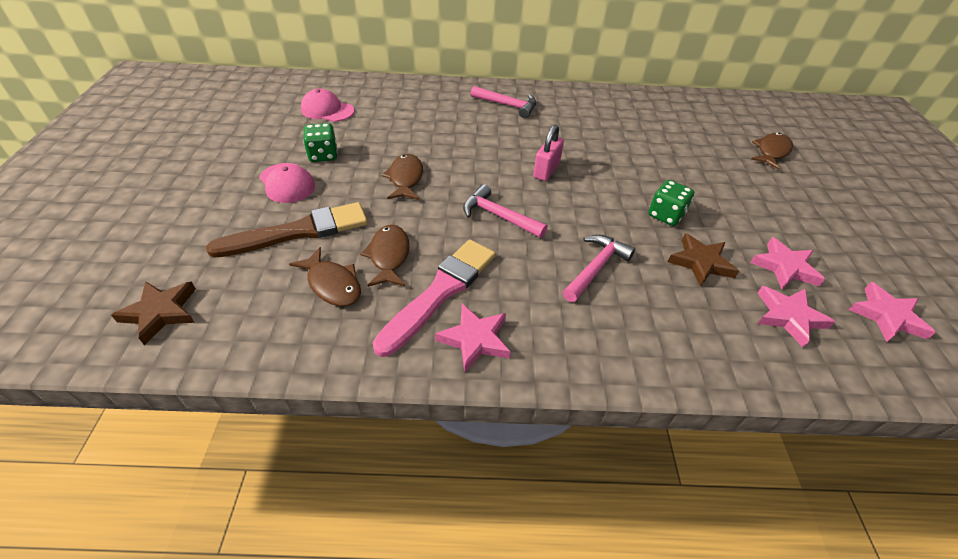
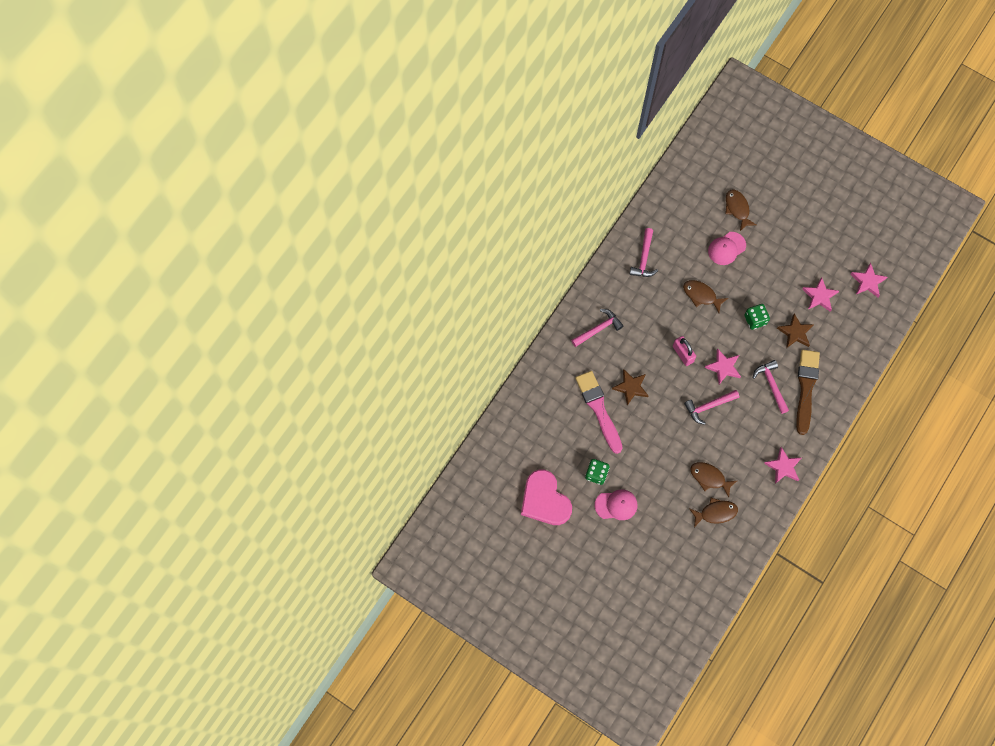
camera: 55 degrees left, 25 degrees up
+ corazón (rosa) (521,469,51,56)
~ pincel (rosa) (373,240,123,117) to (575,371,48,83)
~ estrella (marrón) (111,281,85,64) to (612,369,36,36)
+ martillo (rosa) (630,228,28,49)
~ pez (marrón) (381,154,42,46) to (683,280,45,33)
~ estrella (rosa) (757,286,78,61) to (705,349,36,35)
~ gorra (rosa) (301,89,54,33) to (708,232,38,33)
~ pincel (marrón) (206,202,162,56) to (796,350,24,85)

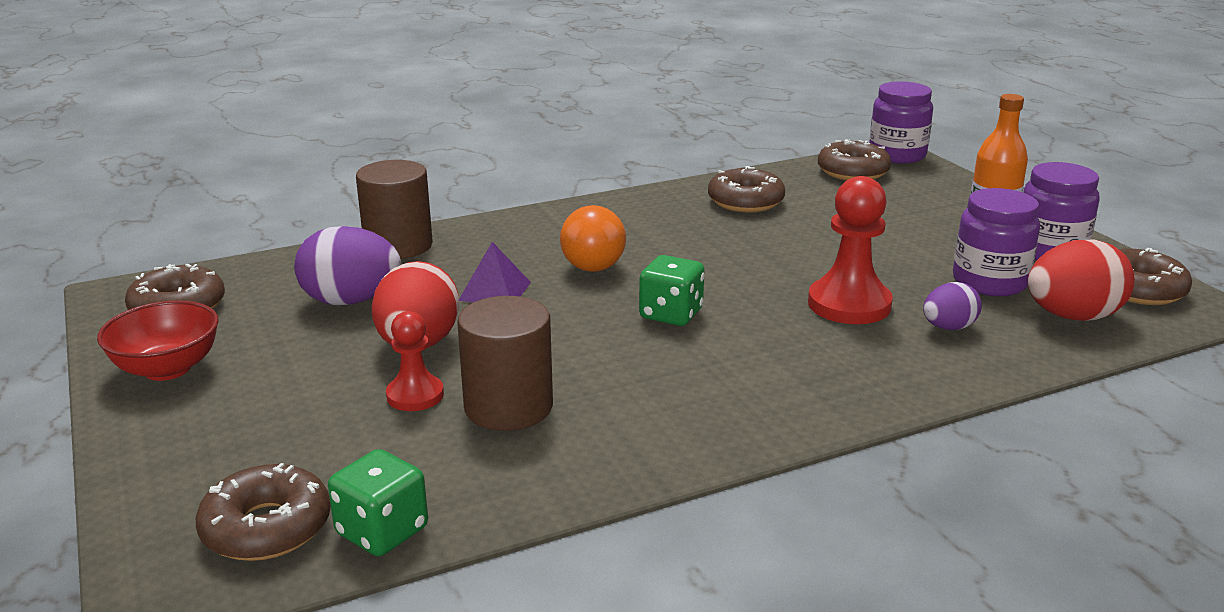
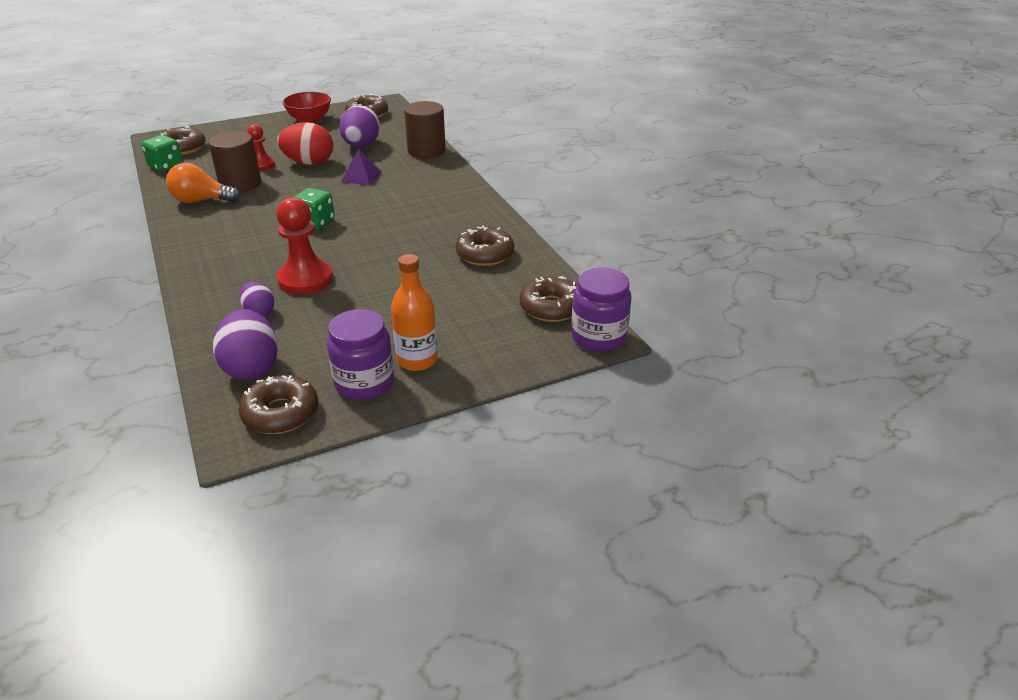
camera: 90 degrees right, 10 degrees up
~ bombilla (naranja) (560,205,66,67) to (166,163,74,40)
~ huevo (rojo) (1028,239,107,82) to huevo (morado) (213,309,65,71)
- tarro (morado) (953,188,87,108)

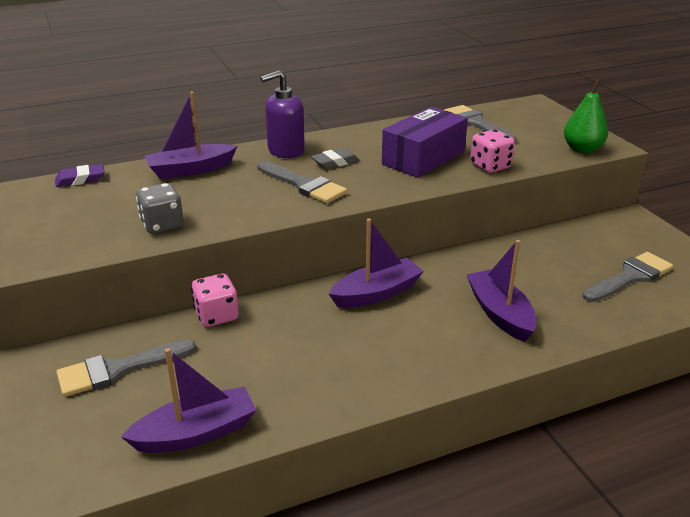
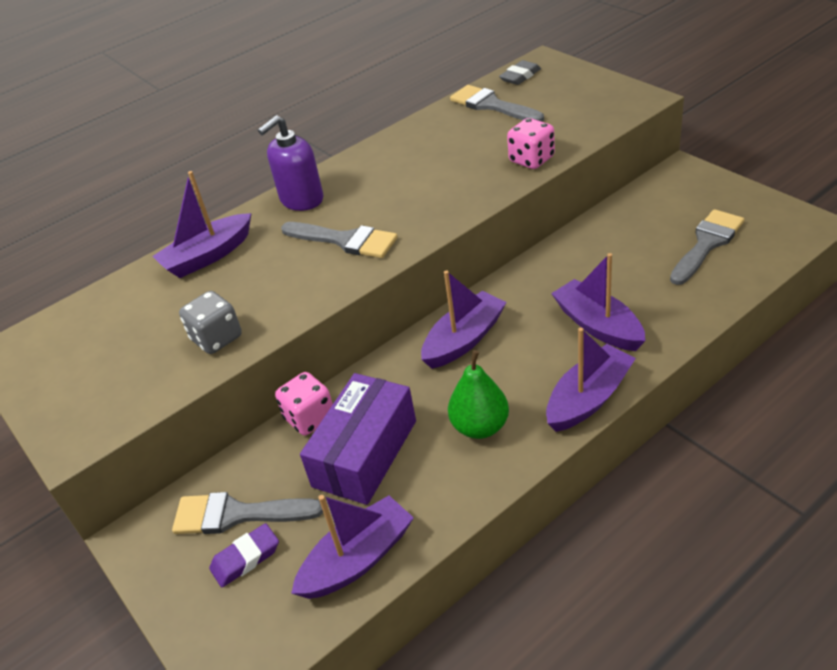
camera: 10 degrees left, 10 degrees up
~ pincel (gris) (57,339,139,58) = (172,492,151,42) 45 degrees clockwise
~ goma de borrar (morado) (55,164,50,23) to (209,523,70,64)
~ caja (morado) (382,107,86,71) to (300,373,116,132)
~ pera (verde) (564,79,44,74) to (448,350,61,89)
~ goma de borrar (gris) (311,148,48,21) to (499,60,42,25)
+ barco (morado) (546,327,90,105)

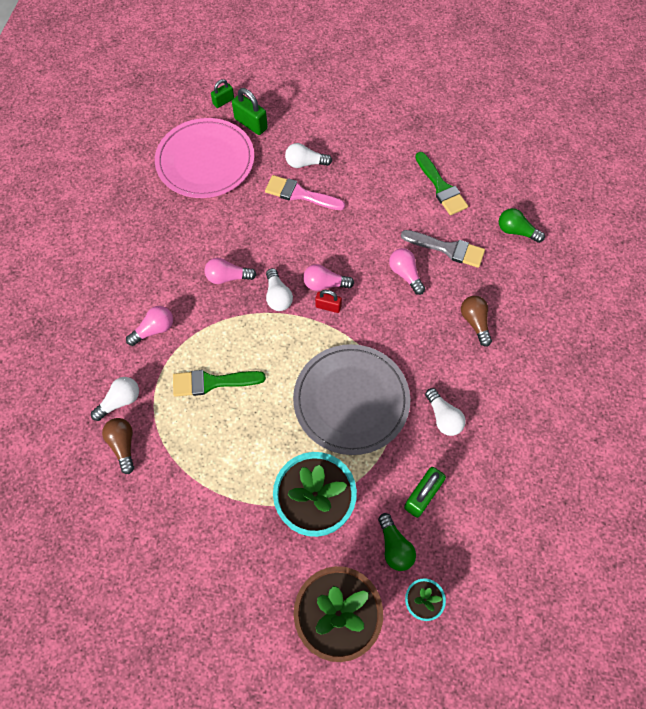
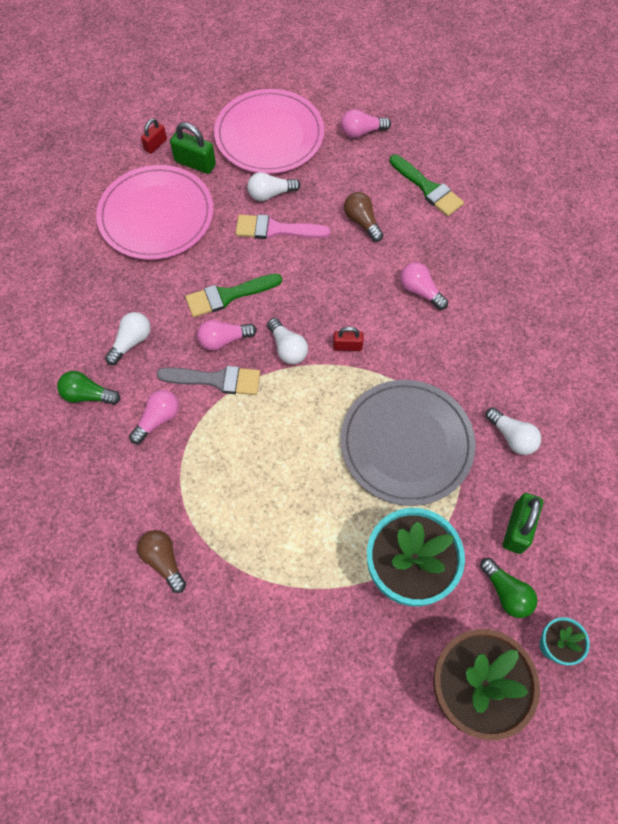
camera: 15 degrees left, 0 degrees up
~ bombilla (verde) (499,208,46,35) to (57,371,64,34)
~ bombilla (blanco) (91,377,48,44) to (105,312,46,53)
~ candado (verde) (211,79,23,29) to candado (rojo) (141,119,26,35)
~ pincel (gris) (401,230,84,38) to (156,366,104,29)
~ pincel (verde) (173,370,93,27) to (185,274,97,43)
+ plato (rosa) (214,89,110,85)
~ bombilla (rosa) (303,264,51,27) to (341,109,50,29)
~ bombilla (marrón) (461,296,31,51) to (344,192,39,50)

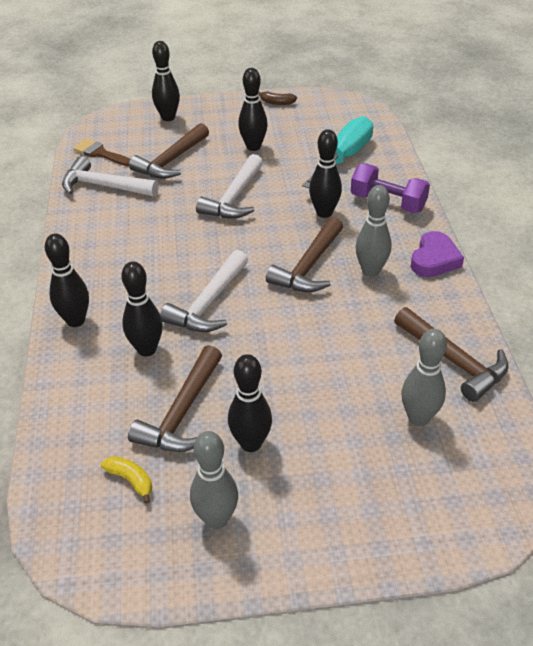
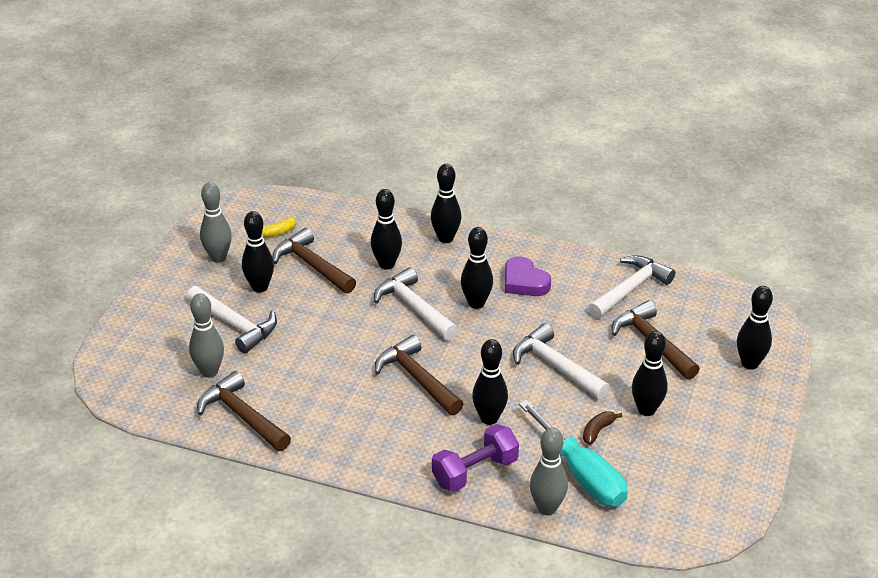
camera: 115 degrees right, 5 degrees down
+ martillo (blanco) (186,286,91,67)
~ martillo (marrón) (394,307,114,95) = (197,371,94,80) 60 degrees clockwise
+ bolo (negro) (461,227,32,82)
~ corazón (morado) (410,231,54,46) to (505,256,46,40)
~ bolo (gris) (355,185,37,92) to (530,428,38,87)
~ plátano (marrón) (259,91,38,14) to (583,411,40,34)
- pincel (marrón) (73,139,57,27)

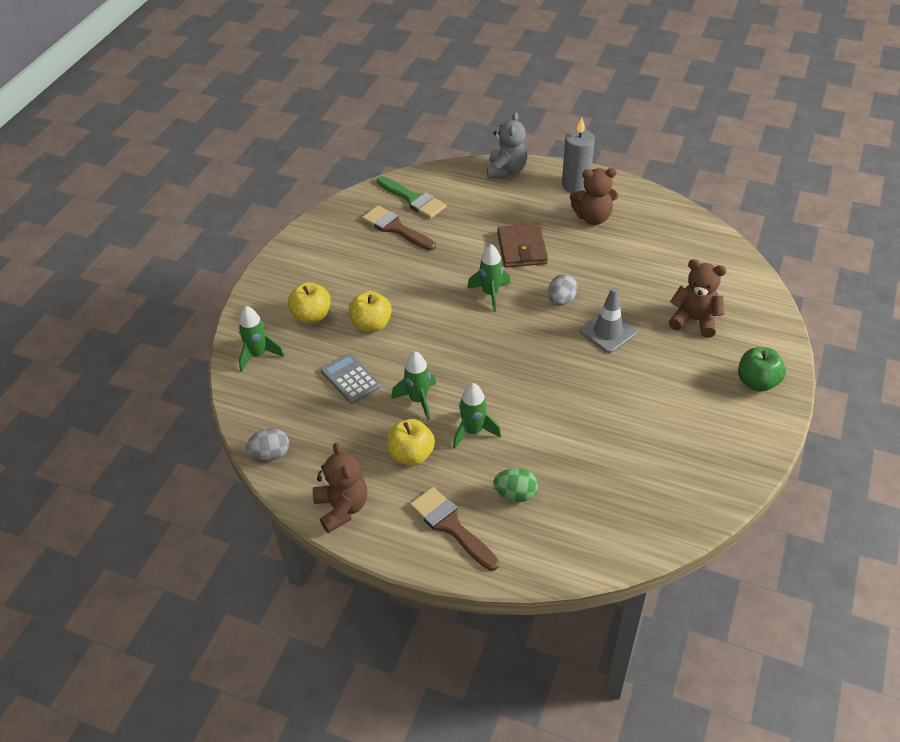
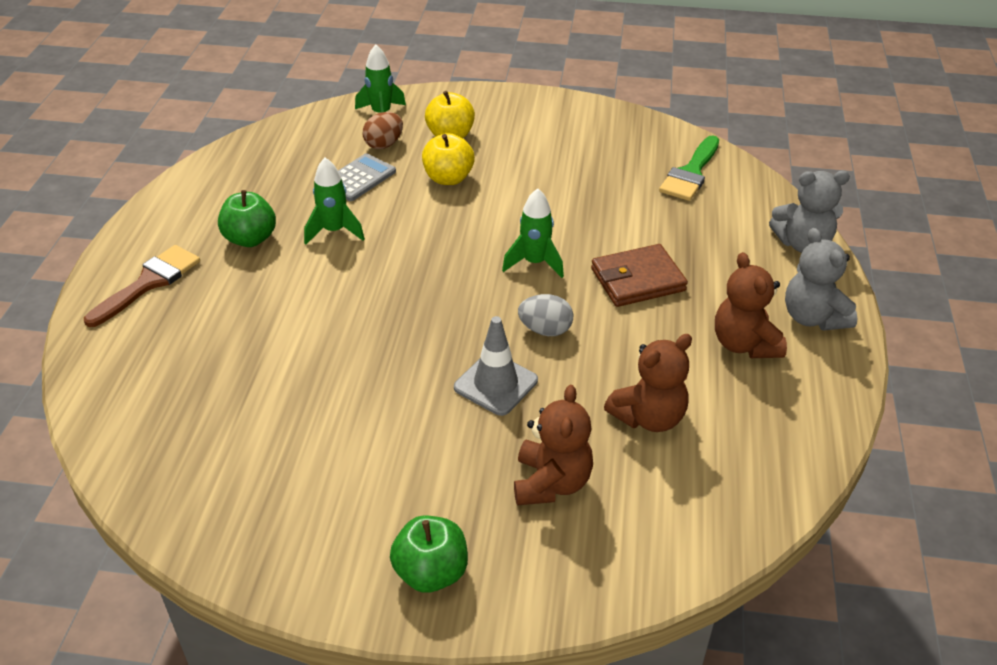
camera: 75 degrees right, 5 degrees down
~ manzana (amarillo) (387,419,48,47) to manzana (verde) (218,190,58,57)
+ huevo (marrón) (363,112,40,37)
~ osito (marrón) (313,442,54,91) to (604,334,88,98)
~ vela (gris) (562,117,33,76) to osito (gris) (785,228,73,103)
- huevo (gris) (246,428,43,33)
- pincel (marrón) (362,205,74,46)
- cohete (verde) (453,383,48,66)
- huevo (verde) (493,468,45,34)

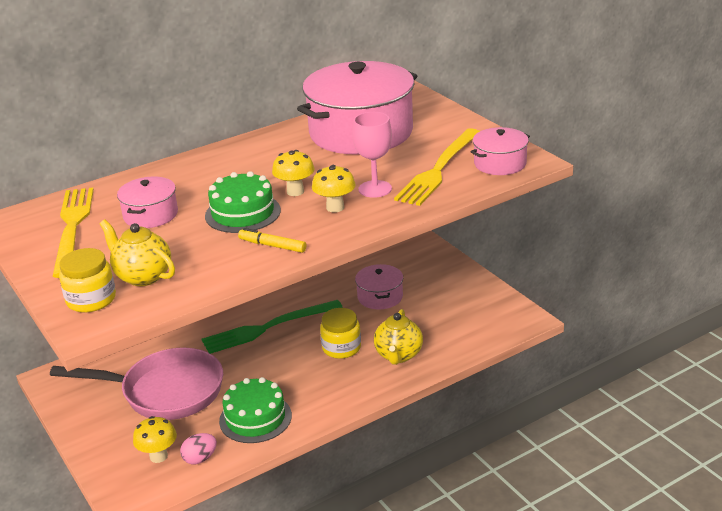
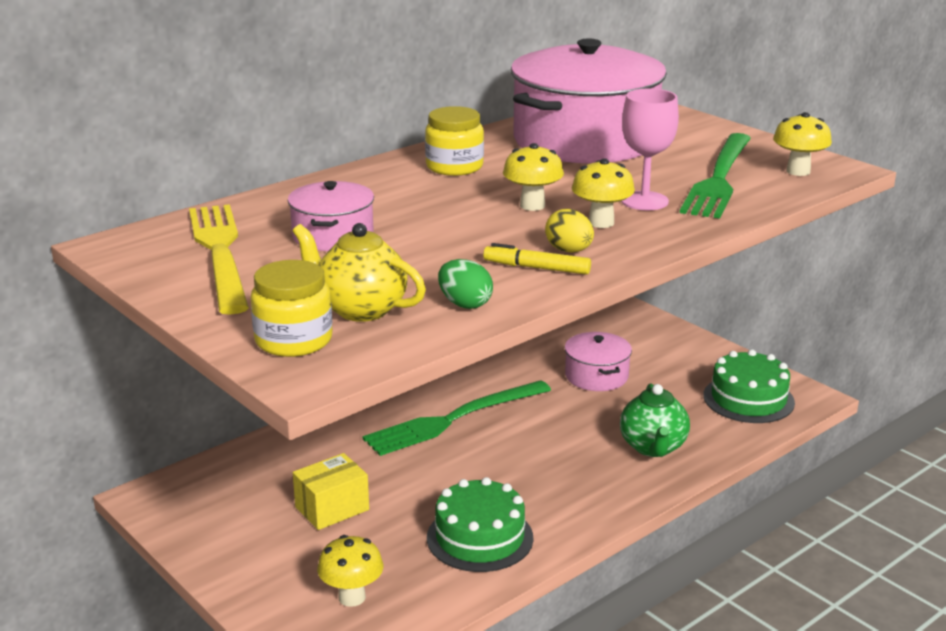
camera: 10 degrees left, 5 degrees down
~ sartén (rosa) (50,348,173,72) to caja (amarillo) (293,453,76,77)
~ tarro (amarillo) (320,308,41,51) to (425,106,59,70)
+ huevo (verde) (438,259,55,50)
+ huevo (amarillo) (545,209,49,44)
~ tetera (amarillo) (374,309,49,56) to tetera (verde) (620,383,70,74)
~ tenedor (amarillo) (394,128,86,78) to tenedor (verde) (680,133,71,86)
~ tarta (verde) (205,171,76,62) to (703,349,92,74)
~ olla (rosa) (471,127,59,48) to seta (amarillo) (773,112,59,64)
- huevo (rosa) (180,433,37,31)

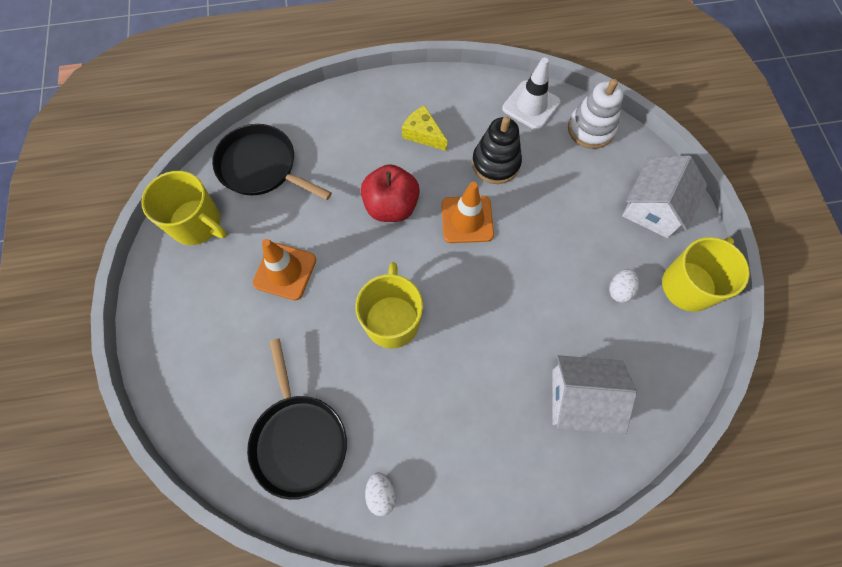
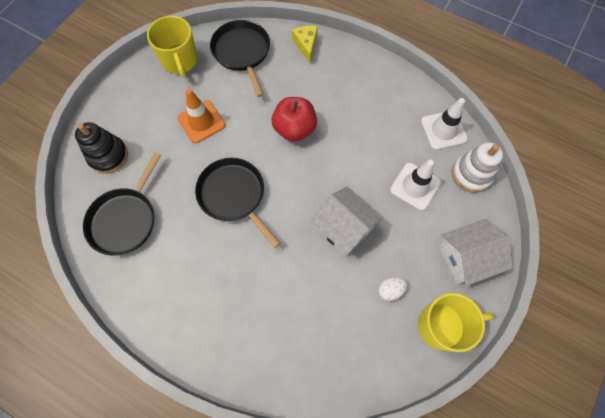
camera: 40 degrees right, 0 degrees up
~ juguete apilable (negro) (472,116,50,68) to (75,122,53,51)
~ taza (amarillo) (355,262,68,87) to sartén (negro) (195,158,86,90)
~ queso (amarillo) (402,105,45,46) to (292,26,26,37)
~ casa (blanco) (552,355,85,80) to (311,186,72,70)
+ cono de tráfico (blanco) (390,160,51,51)
- huevo (blanco) (365,473,31,43)
- cono de tráfico (naranja) (441,182,53,61)

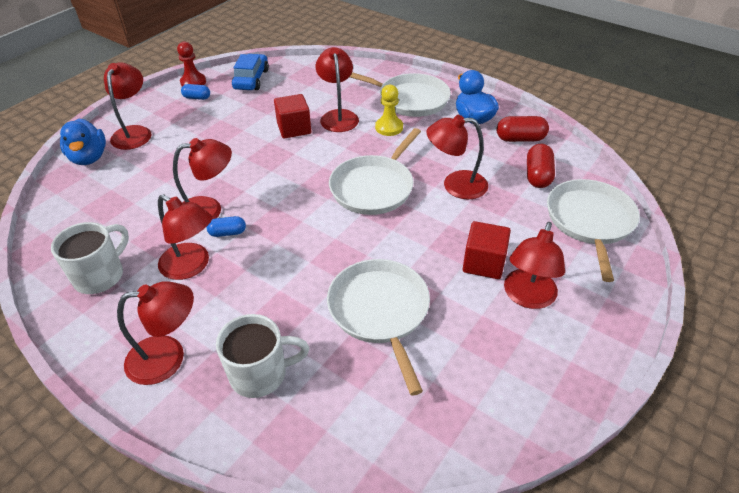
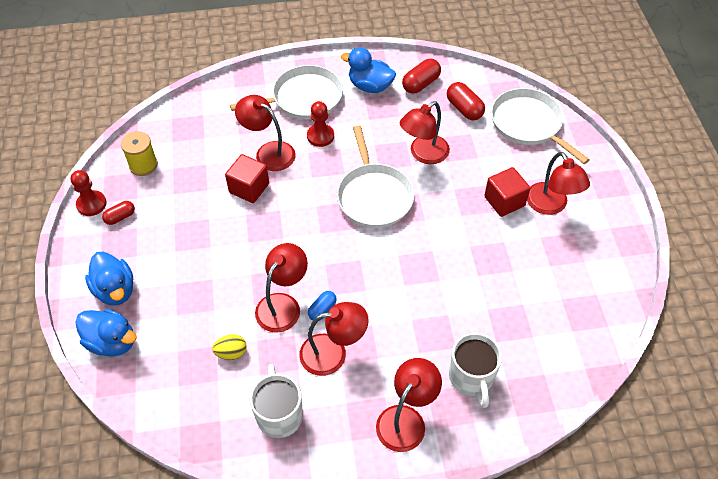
camera: 45 degrees left, 10 degrees up
~ lámpara (rojo) (104,62,48,88) to pato (azul) (85,252,49,54)
~ cápsula (azul) (181,84,29,16) to cápsula (rojo) (102,201,33,24)
~ coche (azul) (232,54,37,36) to carrete (amarillo) (121,131,37,45)
+ huevo (amarillo) (212,334,35,26)
~ peón (amarillo) (375,85,28,51) to peón (rojo) (307,101,27,46)
~ taza (blanco) (216,314,93,84) = (449,333,53,75) 135 degrees clockwise
- sartén (blanco) (327,259,103,137)

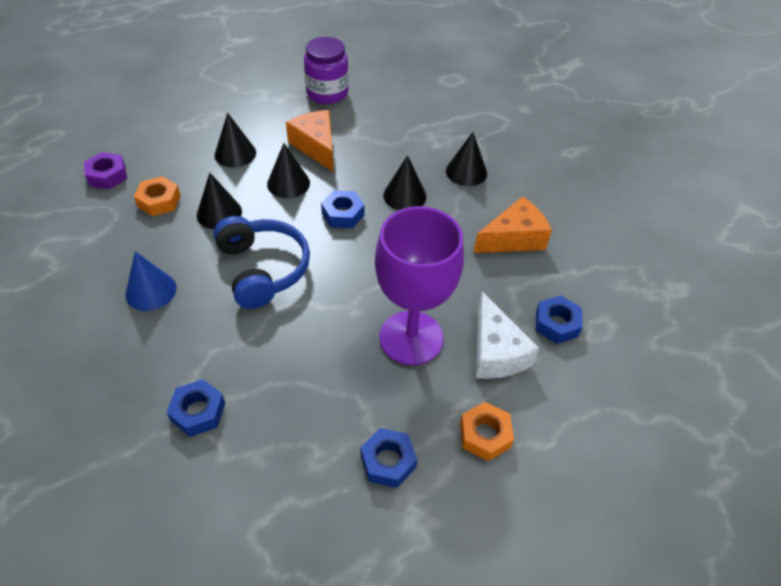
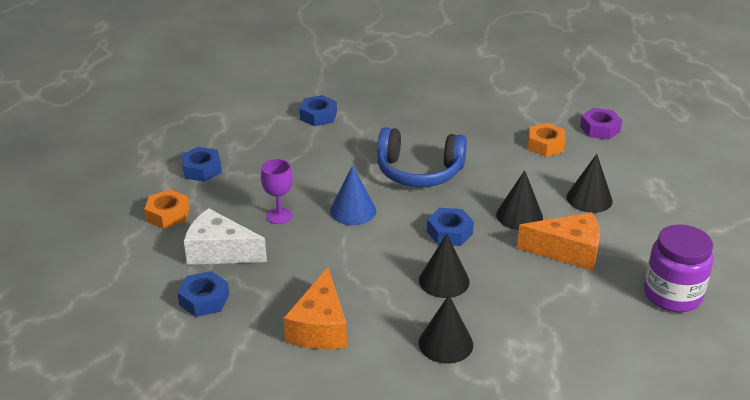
camera: 125 degrees right, 15 degrees down
~ copa (morado) (375,206,89,159) = (261,159,32,65) x0.45
~ cono (azul) (125,251,51,60) to (330,165,46,60)
- cono (negro) (197,173,45,56)

